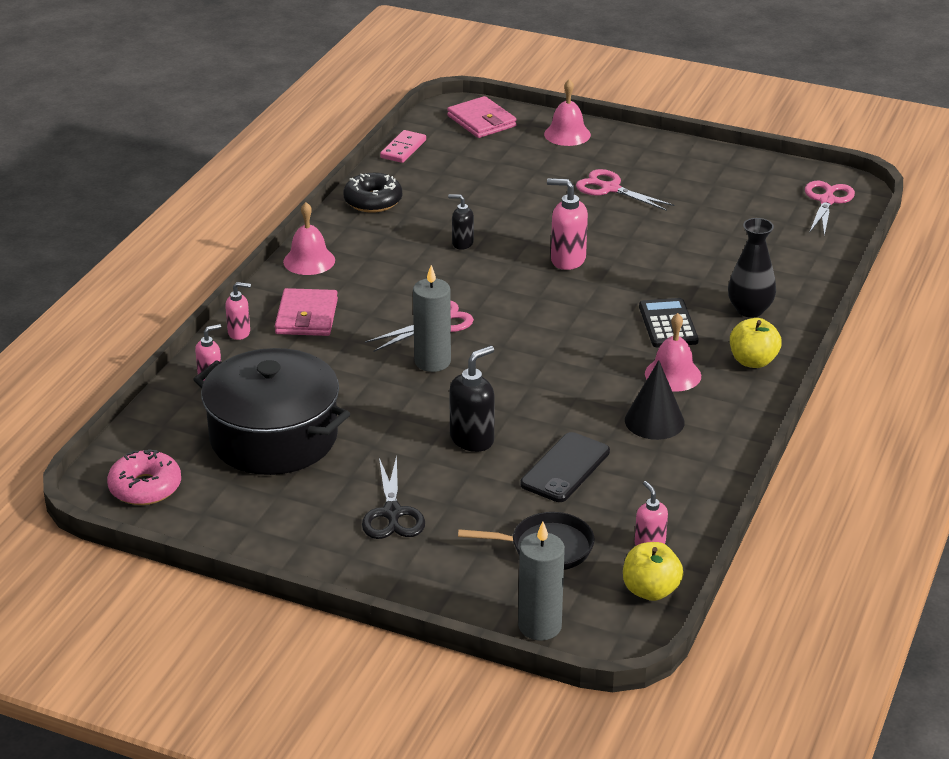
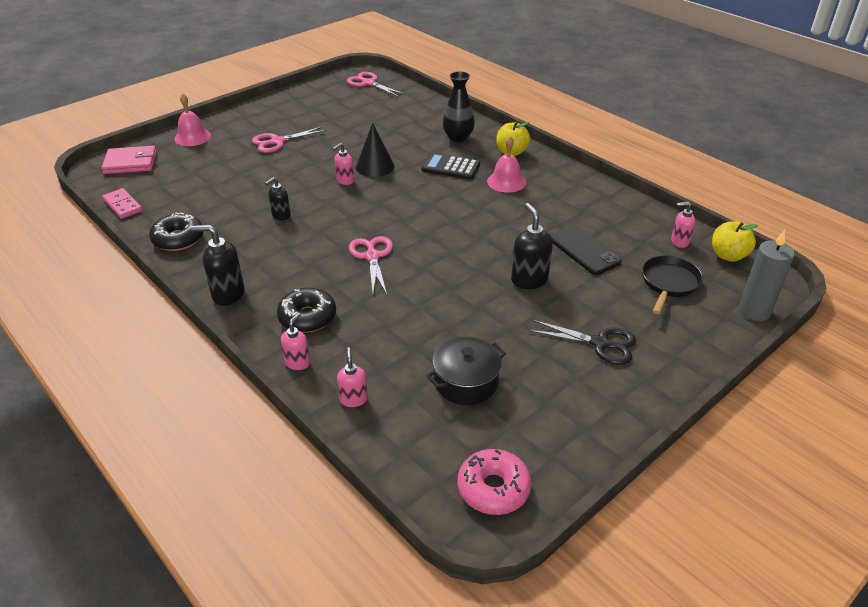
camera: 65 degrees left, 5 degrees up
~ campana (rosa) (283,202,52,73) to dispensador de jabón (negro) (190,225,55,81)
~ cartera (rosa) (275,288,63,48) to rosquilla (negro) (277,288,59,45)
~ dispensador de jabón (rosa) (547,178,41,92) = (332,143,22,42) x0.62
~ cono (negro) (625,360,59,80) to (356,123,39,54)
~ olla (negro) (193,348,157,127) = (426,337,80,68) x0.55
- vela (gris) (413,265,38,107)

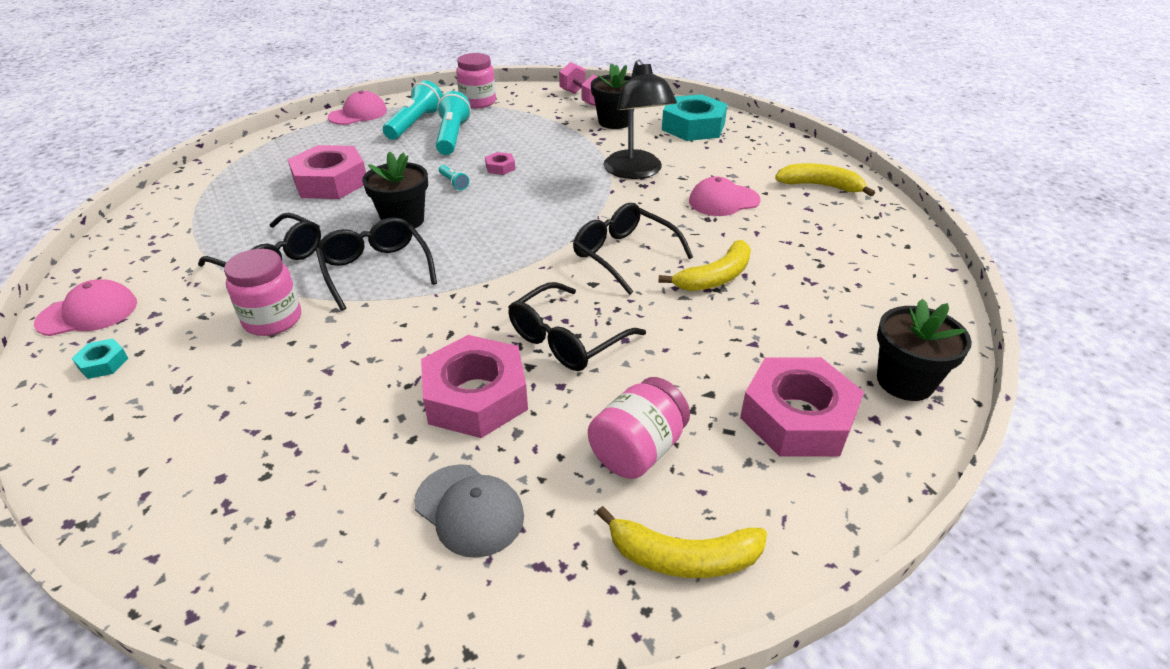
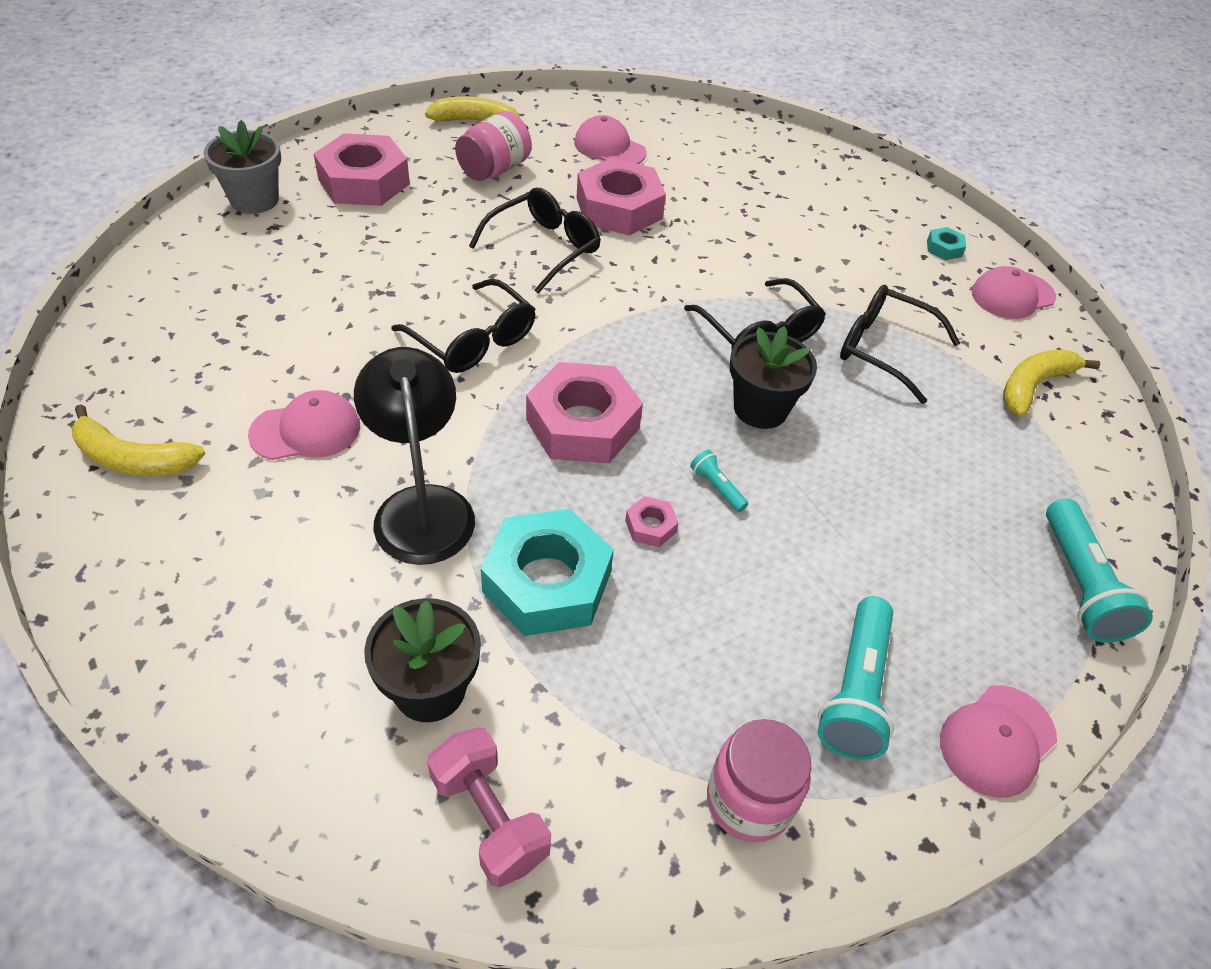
camera: 175 degrees right, 10 degrees up
~ maceta (negro) (877,299,95,102) to maceta (gris) (204,120,77,94)
~ tuerca (turquesa) (662,94,66,47) to (481,509,133,127)
~ tuerca (rosa) (287,145,79,54) to (526,362,117,101)
~ gorra (gris) (414,464,110,94) to gorra (rosa) (574,115,72,49)
~ plátano (amarillo) (659,240,92,51) to (1003,350,97,67)
~ lámpara de mano (turquesa) (436,91,35,64) to (1046,498,107,145)
- tarro (rosa) (224,249,77,87)

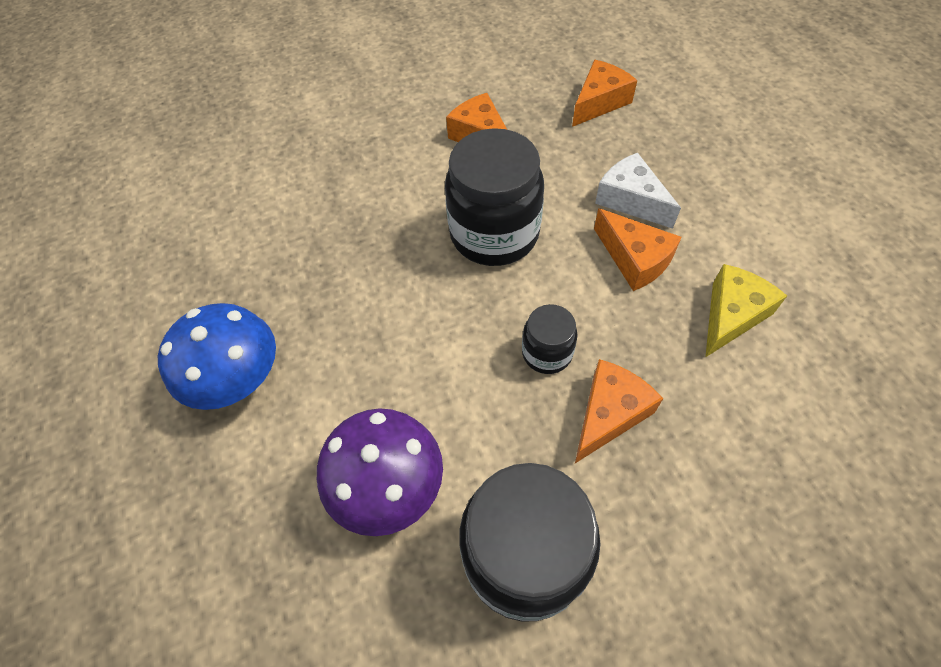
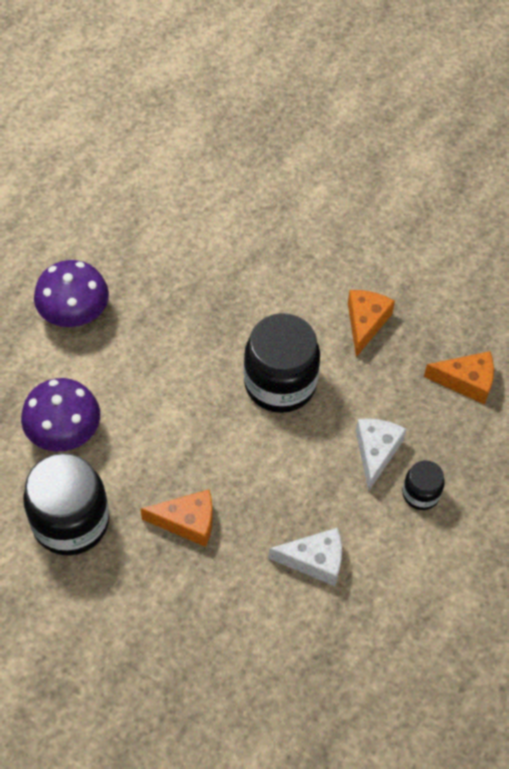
camera: 50 degrees right, 0 degrees up
~ seta (azul) (158,303,118,107) to seta (morado) (34,260,75,67)
~ queso (amarillo) (705,264,82,94) to queso (blanco) (269,528,73,58)
~ tarro (negro) (522,304,55,70) to (402,460,43,50)
- queso (naranja) (594,208,88,83)

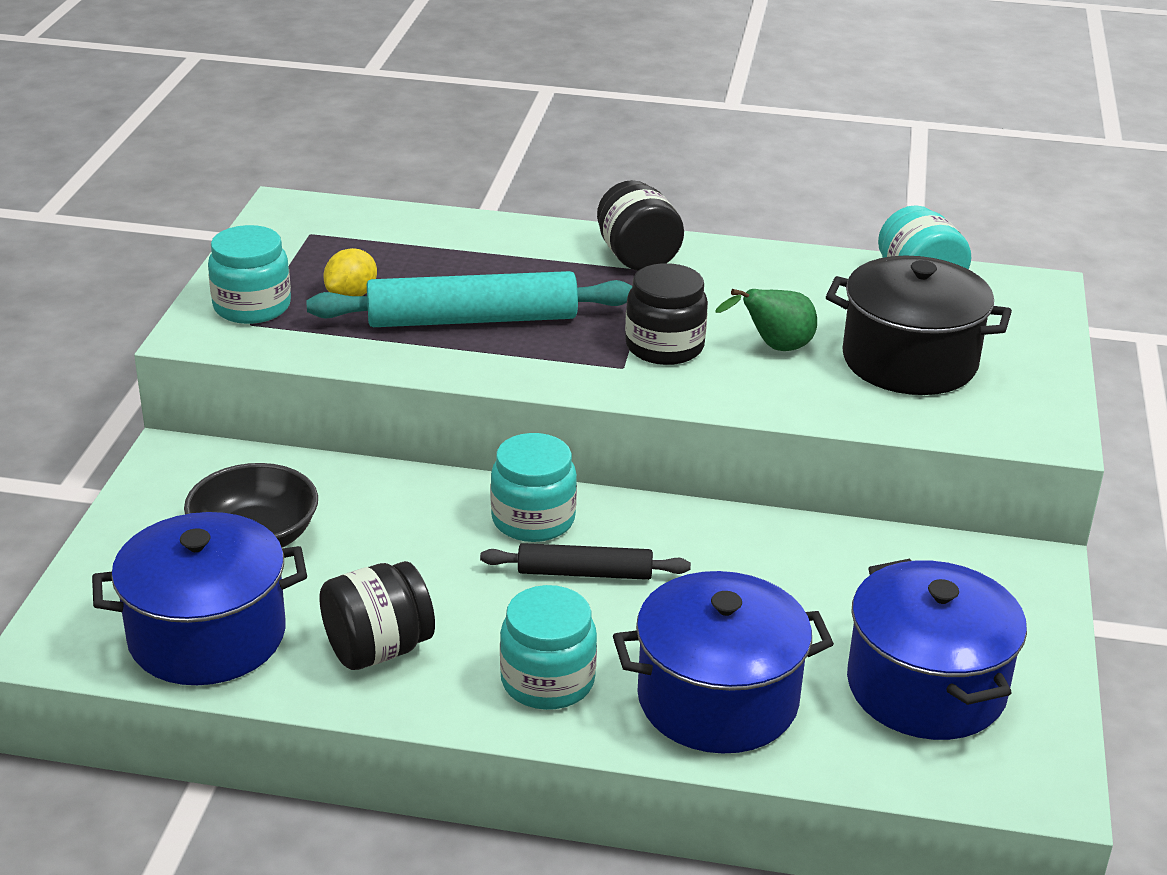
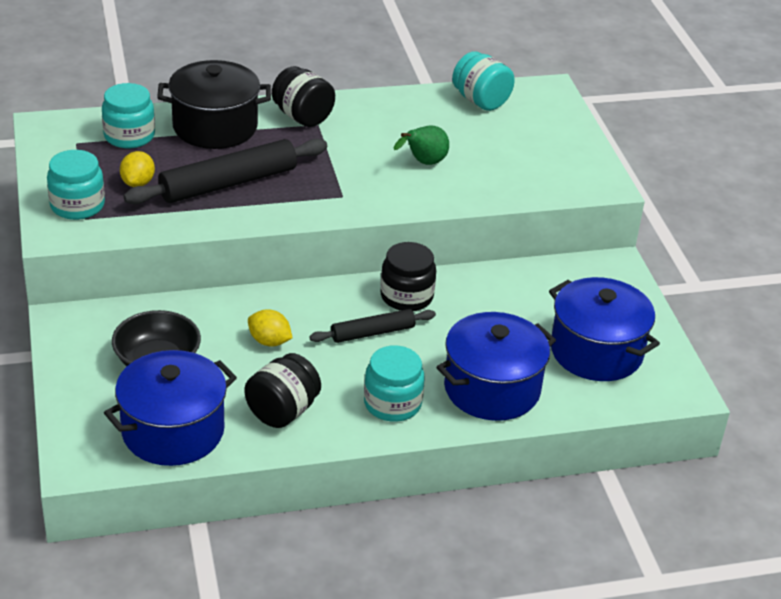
camera: 25 degrees left, 5 degrees up
~ tarro (turquesa) (490,433,87,109) to (102,83,53,65)
~ rodillo (turquesa) (307,271,325,56) to rodillo (negro) (123,139,204,66)
~ olla (negro) (826,256,186,139) to (157,60,114,89)
+ limón (amarillo) (248,309,44,38)
~ tarro (negro) (625,263,83,102) to (380,242,56,69)

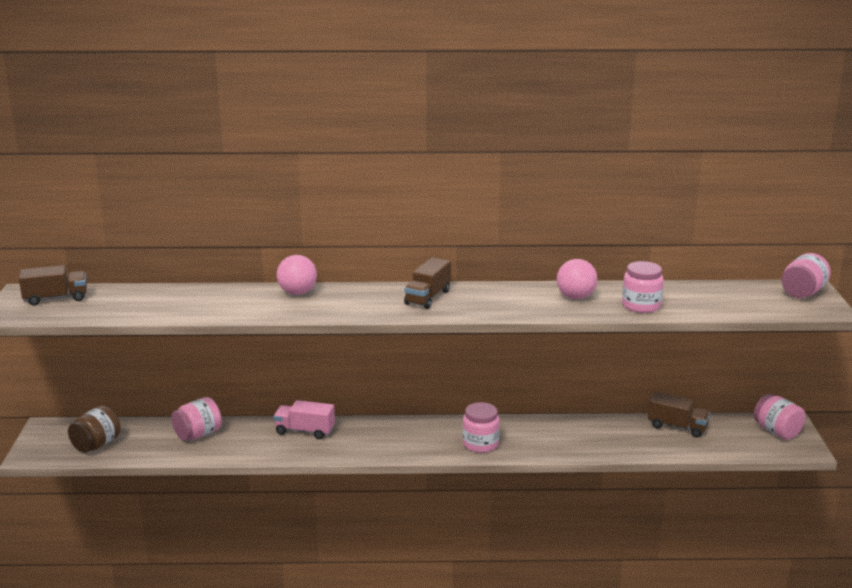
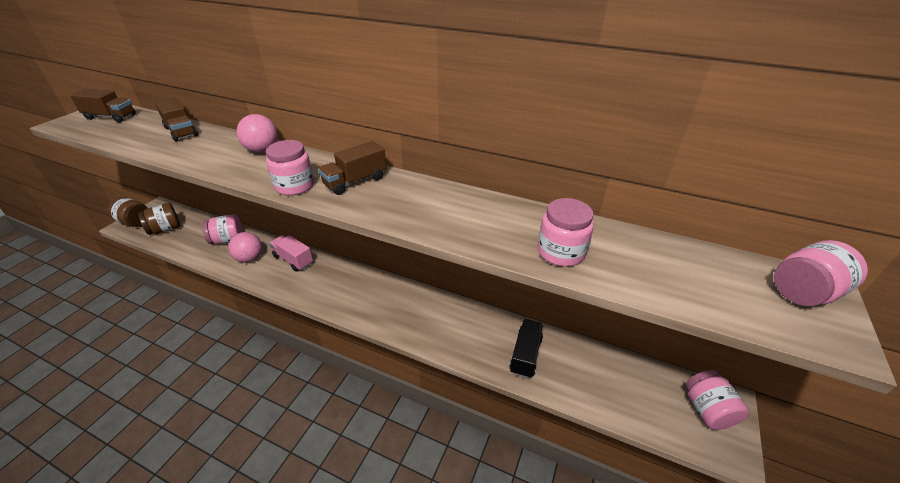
camera: 25 degrees right, 15 degrees up
+ tarro (marrón) (108,197,40,30)
~ camión (marrón) (648,392,62,46) to (154,97,44,45)
~ pelota (rosa) (557,259,41,40) to (228,232,34,31)
~ tarro (rosa) (463,402,37,51) to (266,140,48,56)
+ camión (negro) (509,319,34,59)

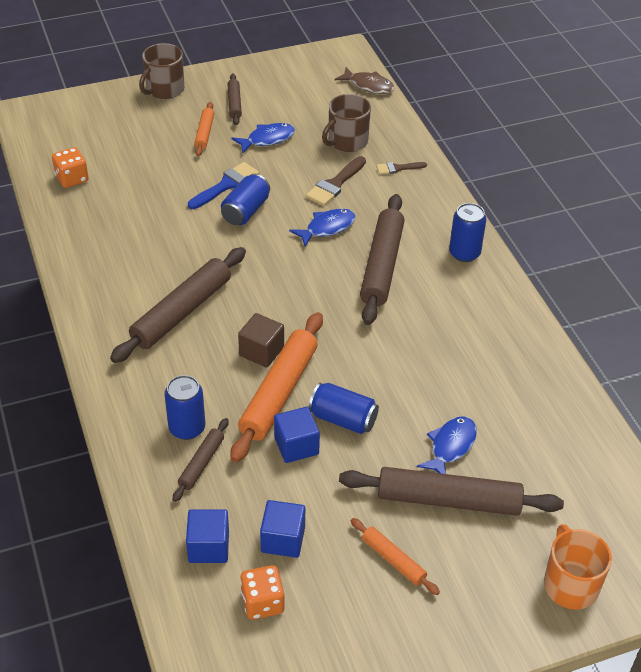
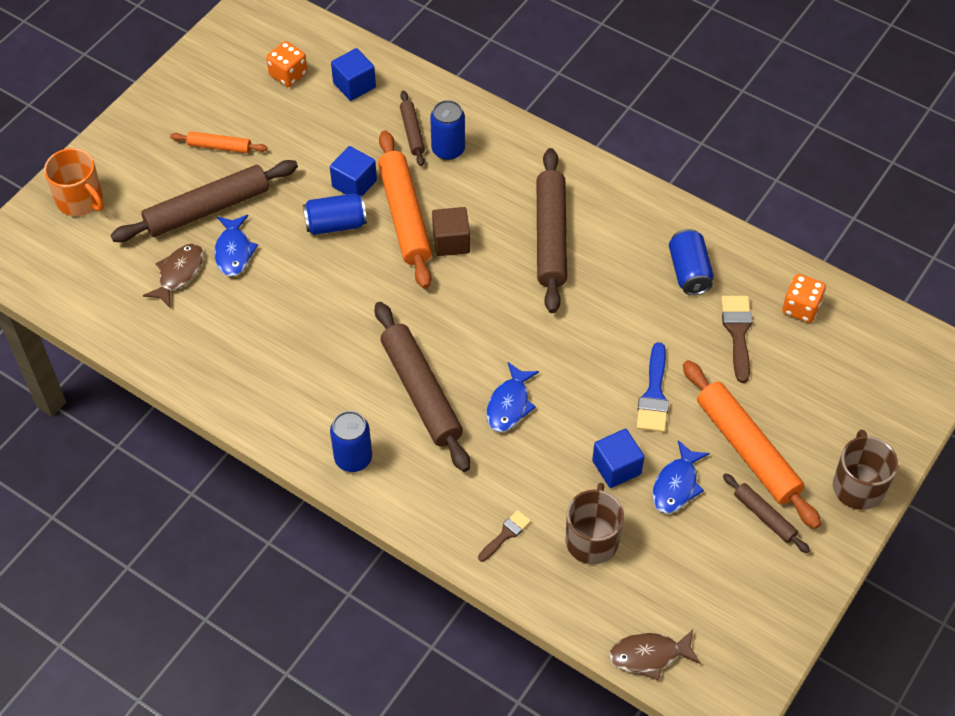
camera: 145 degrees right, 10 degrees up
+ pez (marrón) (143,244,61,63)
~ cubo (azul) (260,500,45,58) to (592,429,52,59)
~ lata (azul) (221,174,49,51) to (669,229,45,66)
~ rodillo (naranja) (194,102,20,54) = (683,360,138,169) x1.96
~ pincel (marrón) (306,156,60,50) to (721,296,31,87)

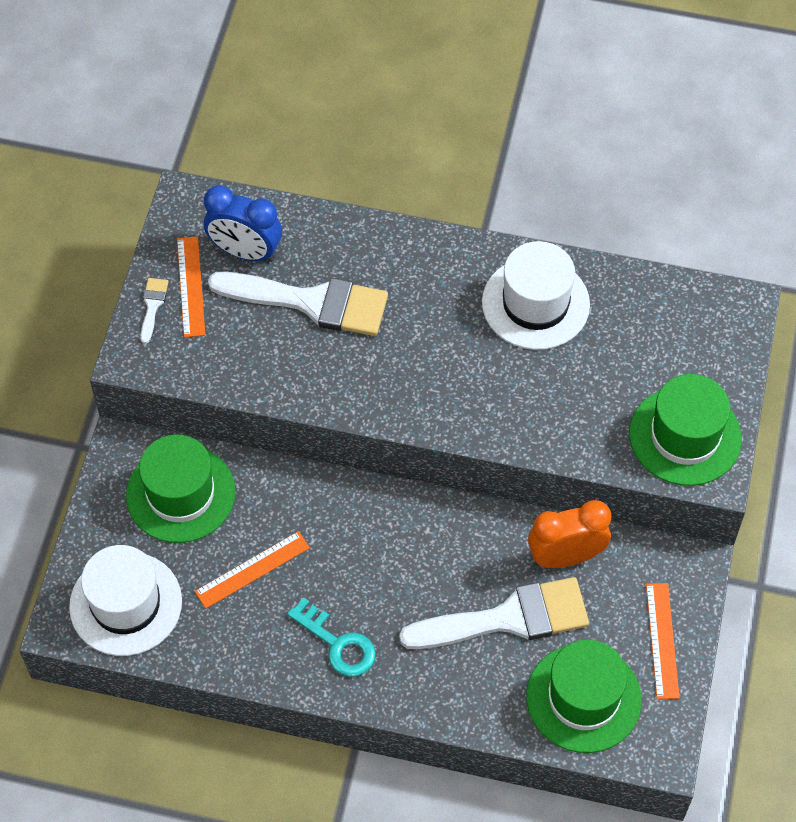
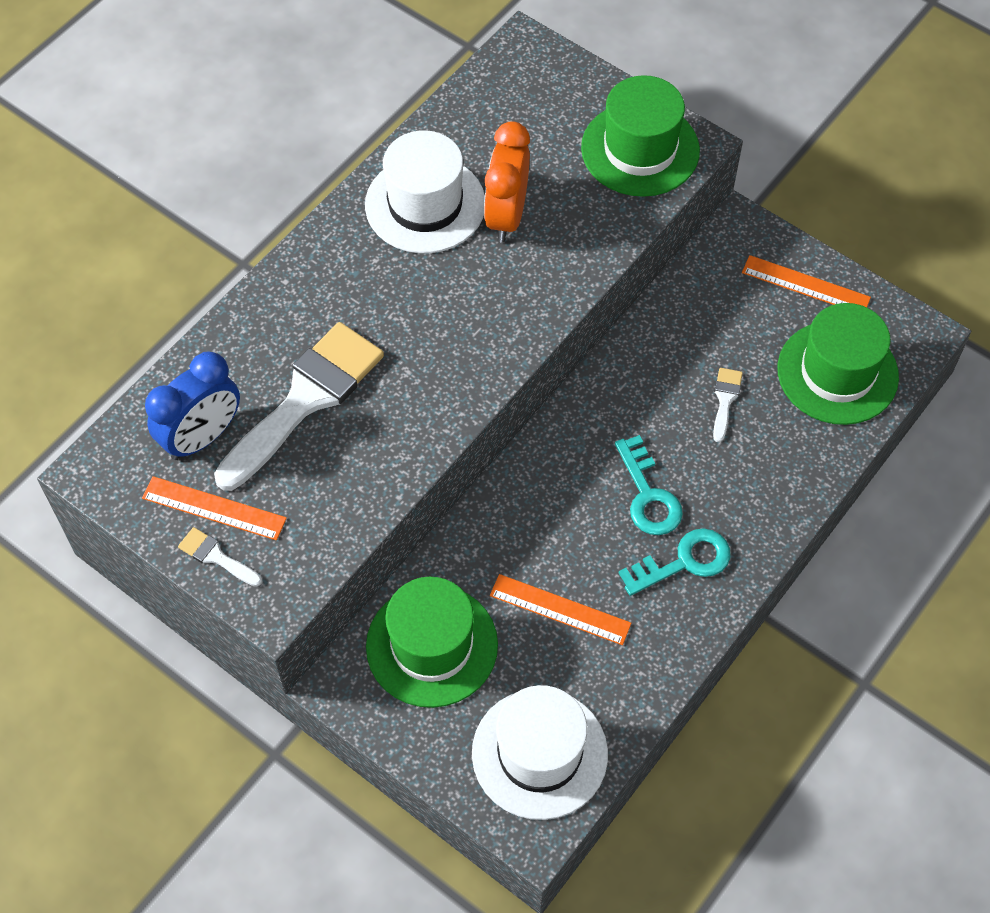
camera: 65 degrees left, 0 degrees up
~ despertador (naranja) (528,500,83,68) to (484,121,46,121)
~ regla (naranja) (195,531,115,77) = (490,574,141,71) 60 degrees counterclockwise
+ llave (turquesa) (615,435,68,100)
~ pincel (blanco) (399,577,190,72) = (713,368,30,74) x0.41

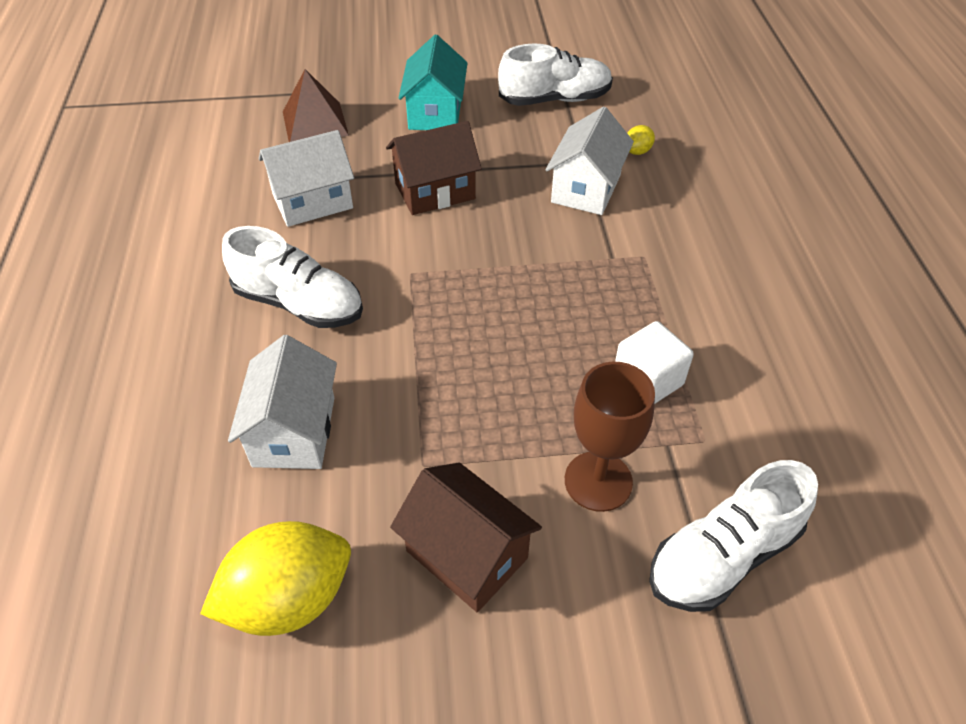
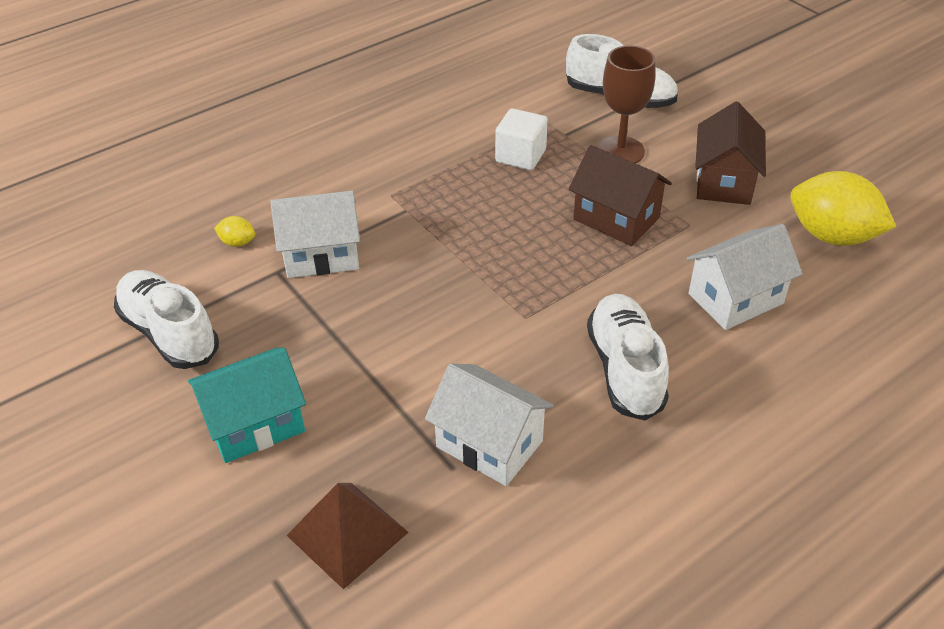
camera: 120 degrees left, 5 degrees down
~ casa (marrón) (386,121,96,94) to (568,145,104,101)

